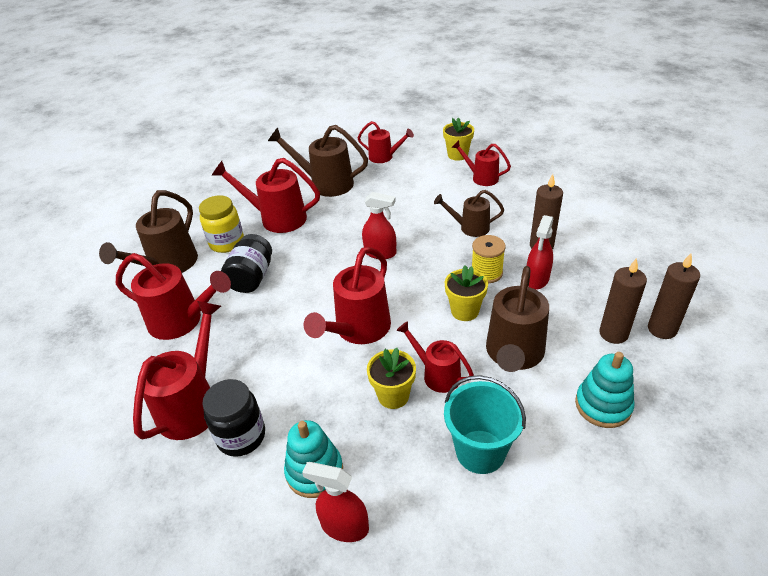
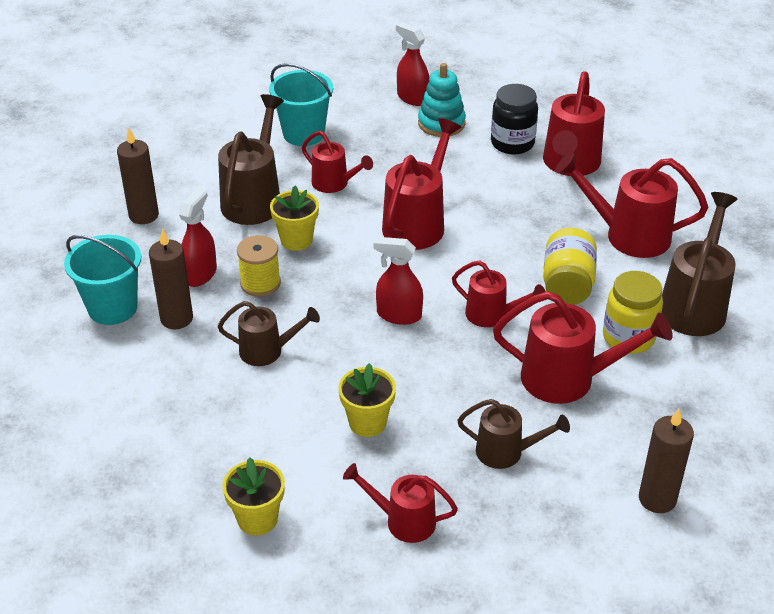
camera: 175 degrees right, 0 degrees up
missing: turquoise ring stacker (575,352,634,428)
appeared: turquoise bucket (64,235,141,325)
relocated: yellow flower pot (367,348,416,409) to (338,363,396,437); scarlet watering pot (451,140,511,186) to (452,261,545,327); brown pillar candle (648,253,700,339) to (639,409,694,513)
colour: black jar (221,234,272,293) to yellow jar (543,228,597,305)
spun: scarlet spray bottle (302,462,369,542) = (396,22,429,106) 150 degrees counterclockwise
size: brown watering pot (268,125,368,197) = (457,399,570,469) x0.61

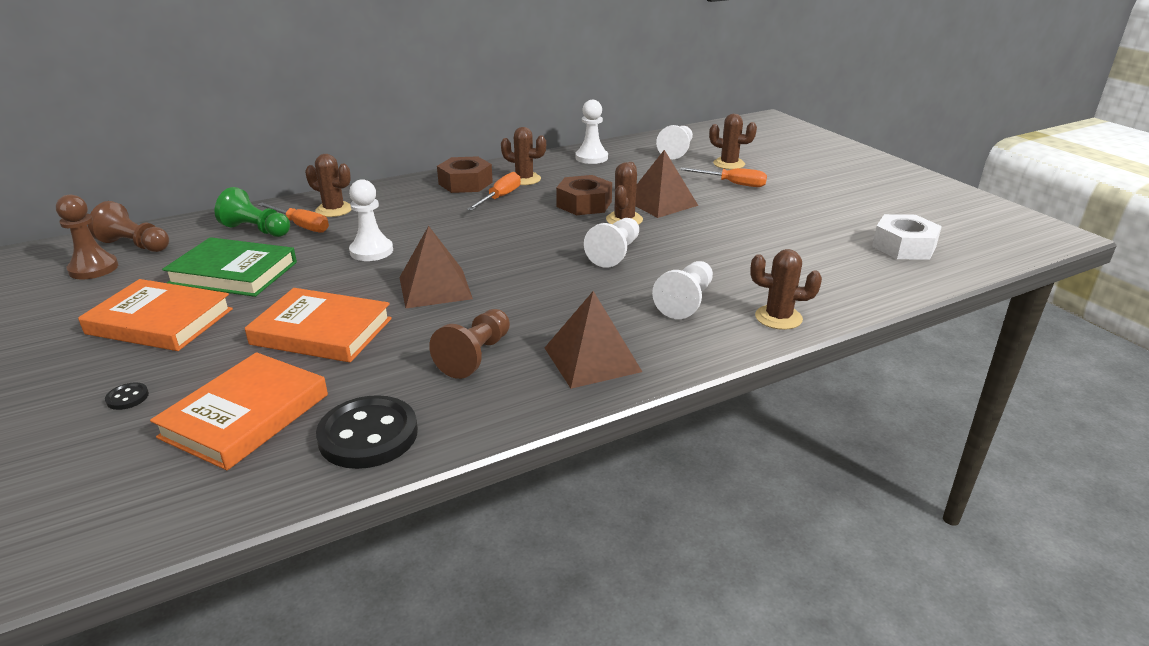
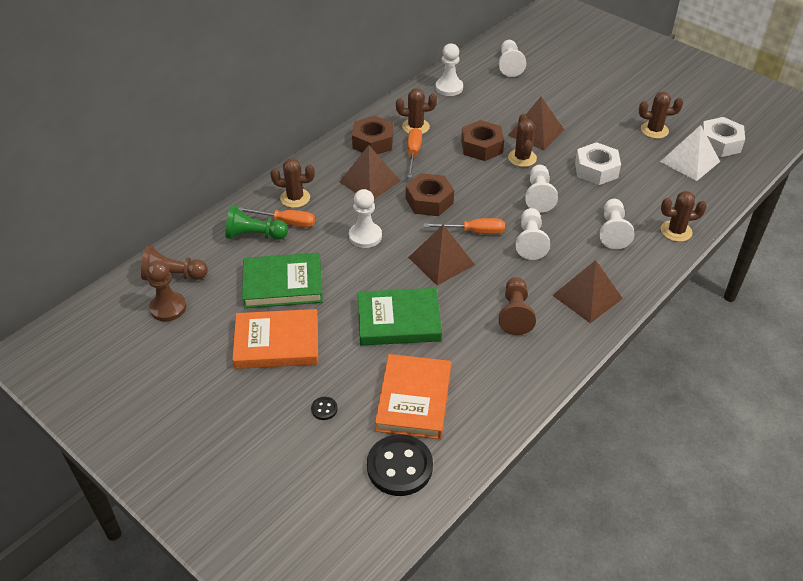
camera: 20 degrees left, 15 degrees up
appeared: brown pyramid (339,145,401,199); brown hexagon nut (406,173,454,216); pure white chess pawn (516,208,550,260); pure white hexagon nut (575,142,621,185); pure white pyramid (660,125,720,181)
relocated: black button (316,395,418,469) to (367,434,433,496); bright orange flat screwdriver (680,168,767,187) to (424,218,505,234); brown cactus (709,114,757,170) to (639,92,683,139)
colour: bright orange hardback (245,288,392,362) to emerald hardback (358,288,442,345)

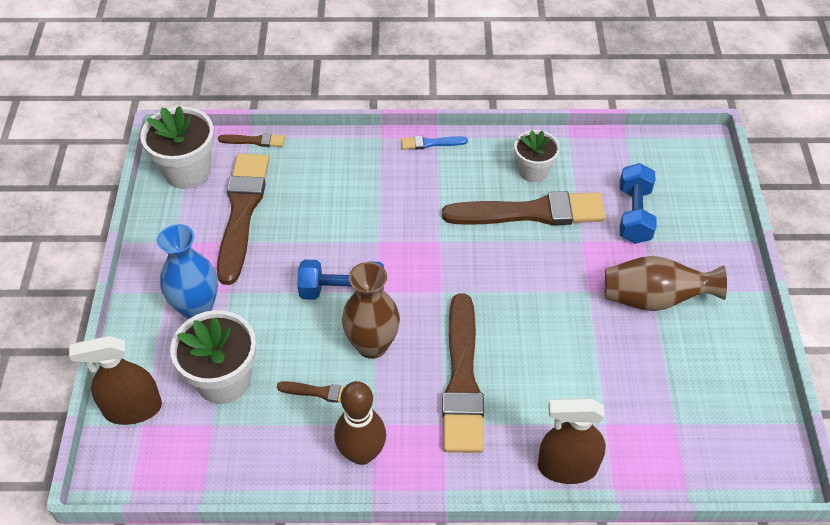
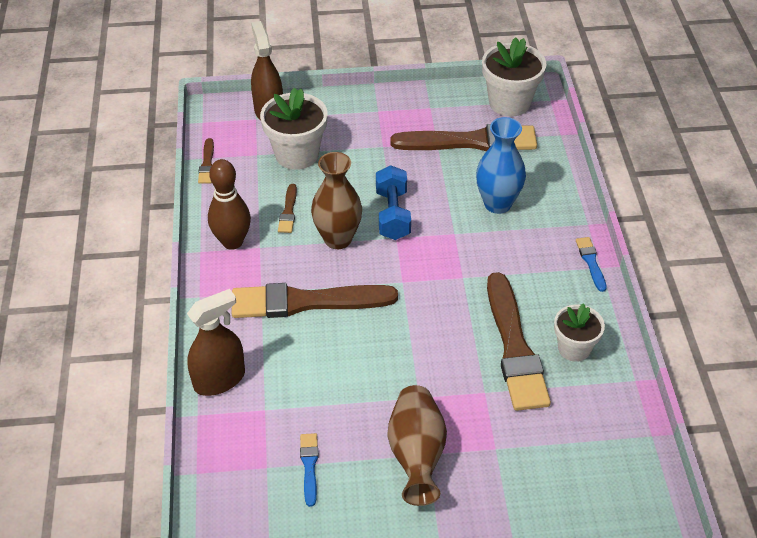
camera: 85 degrees right, 5 degrees down
missing: cobalt free weight (620,163,657,244)
appeared: cobalt brush (300,433,319,507)
relocated: cobalt tall vase (157,224,218,319) to (476,117,526,214); brown brush (218,133,285,147) to (198,138,214,184)
spun: brown spray bottle (538,398,606,484) = (187,289,245,396) 60 degrees clockwise

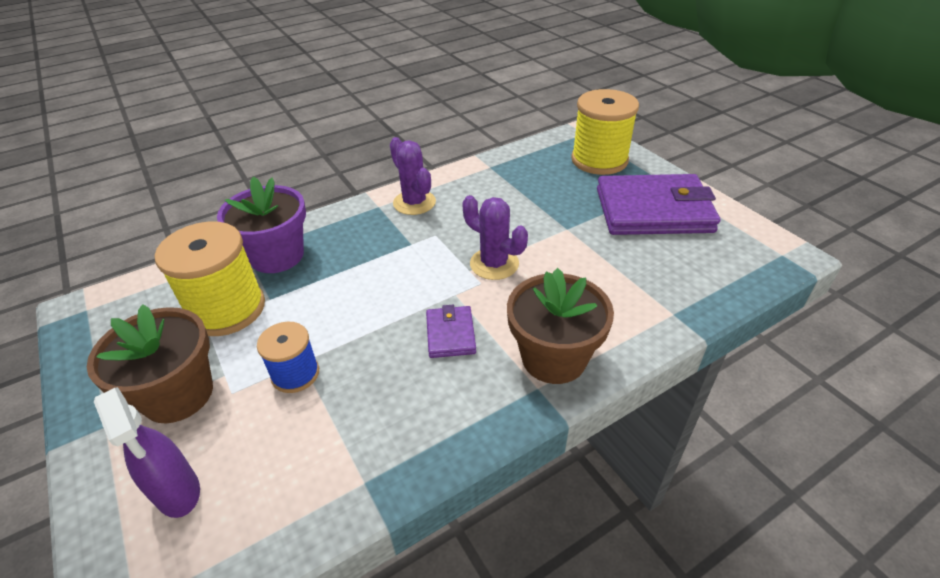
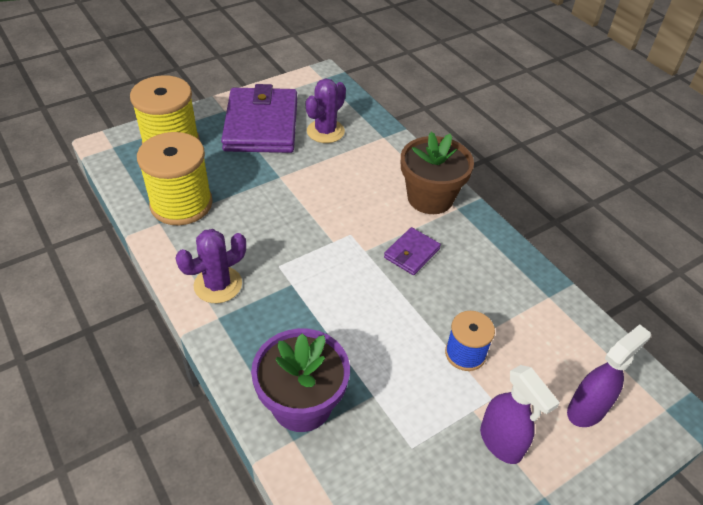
camera: 95 degrees left, 5 degrees up
relocated: yellow spool (155,221,265,336) to (137,132,213,225); purple cactus (463,195,528,280) to (306,79,346,143)
exchanged: brown flower pot (87,304,213,423) to purple spray bottle (480,365,560,464)
spun: purple billfold (426,305,476,358) = (384,227,441,275) 45 degrees counterclockwise

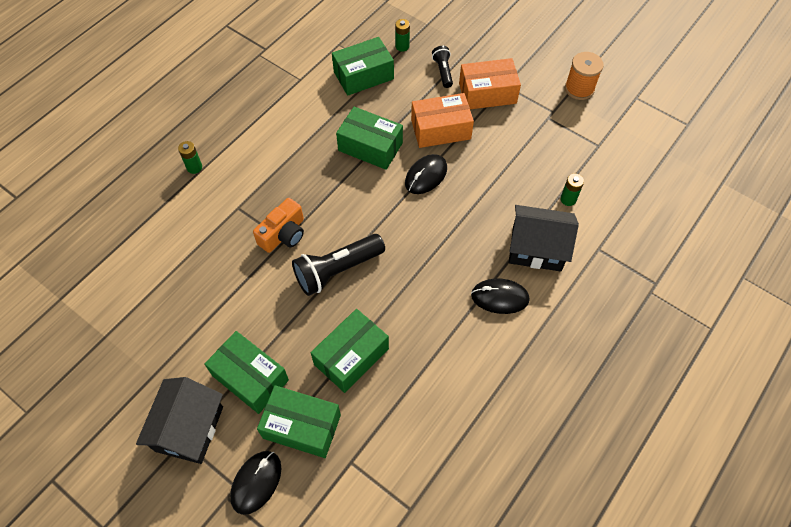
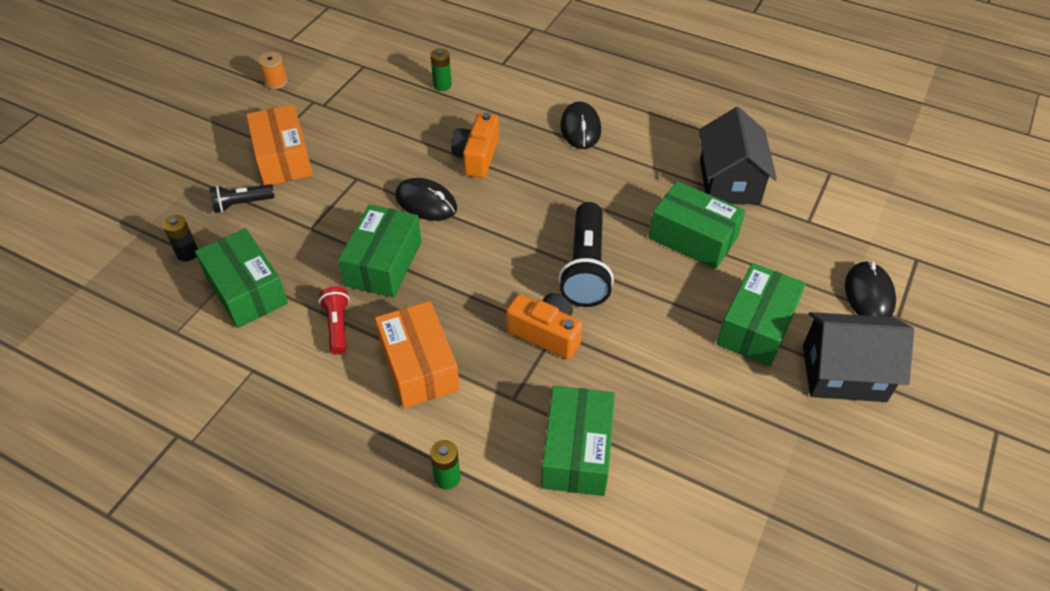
camera: 100 degrees left, 10 degrees down
appeared: scarlet flashlight (319,286,350,354); bright orange camera (451,113,499,178)
relocated: emerald box (257,385,341,458) to (541,386,615,496); bright orange box (411,93,474,148) to (375,301,460,408); black house (509,205,579,272) to (699,107,777,204)
colour: emerald AA battery (395,19,410,52) to black AA battery (163,215,198,261)
spun: black PC mouse (230,451,281,515) = (845,261,896,317) 75 degrees clockwise; black flashlight (292,234,385,296) = (558,202,614,307) 45 degrees clockwise
size: bright orange spool (565,52,604,100) = (258,52,288,89) x0.63

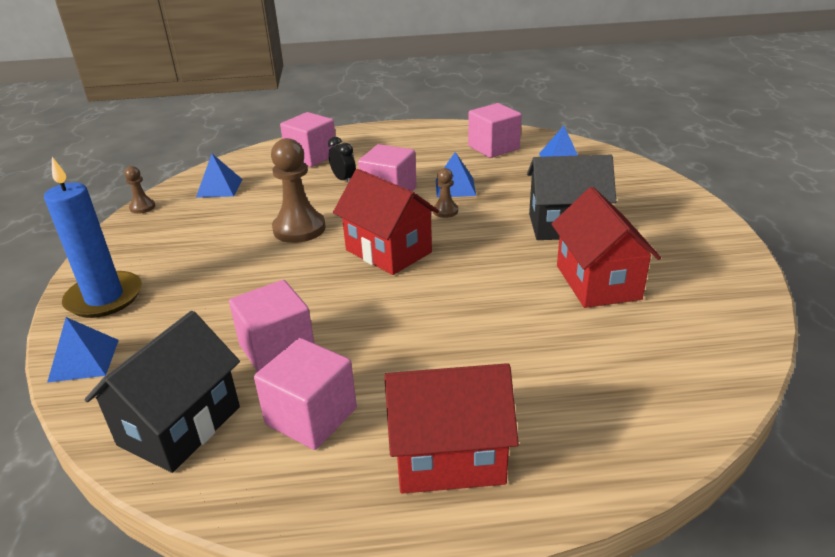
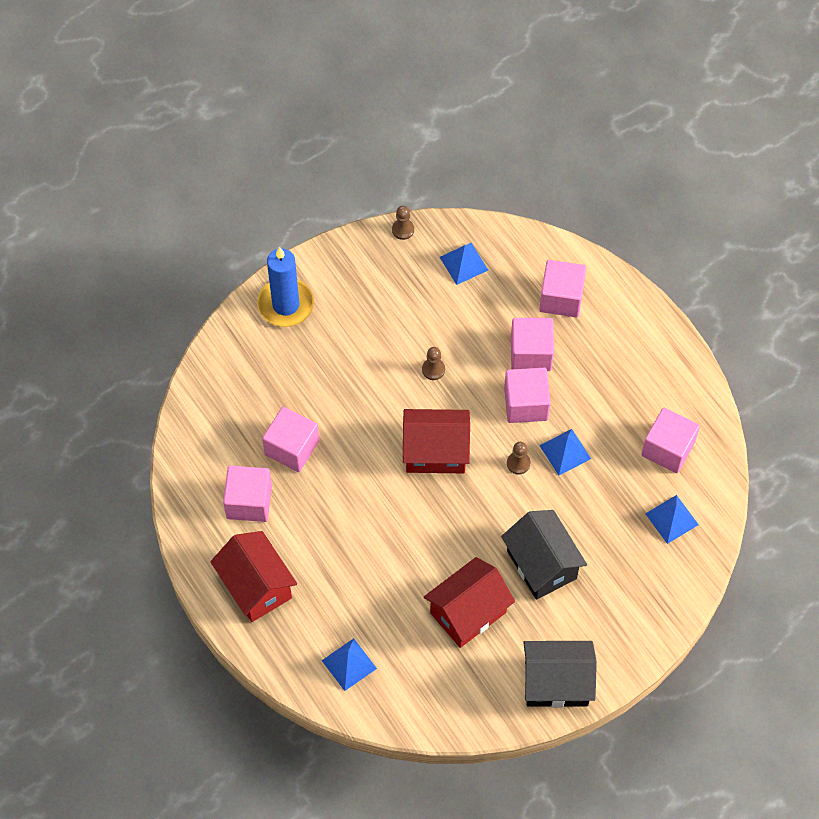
camera: 60 degrees right, 30 degrees up
relocated: cobalt pyramid (47,317,119,383) to (322,638,377,691); black house (84,311,240,473) to (523,641,597,708)
exchanged: black clock (328,136,356,183) to rose-pink cube (511,318,554,371)
spun: scarlet house (333,169,439,275) = (403,409,470,473) 75 degrees clockwise
size: brown chess pawn (271,138,326,243) = (422,347,445,380) x0.50

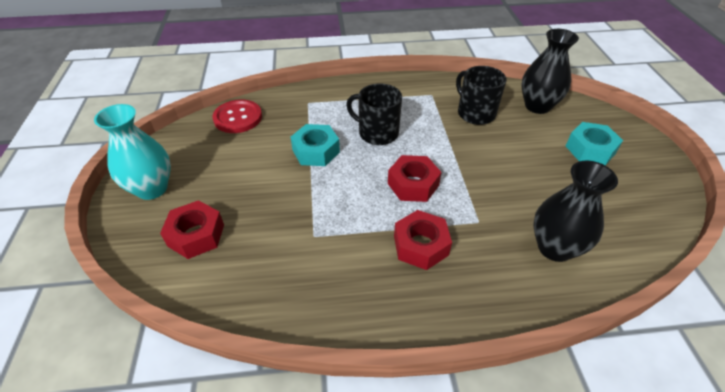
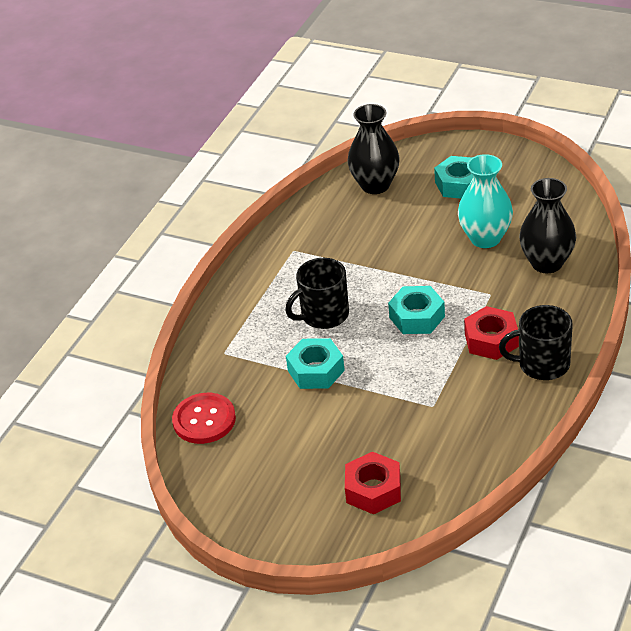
camera: 55 degrees left, 5 degrees down
relocated: turquoise tall vase (94,104,171,200) to (458,154,513,248); black coffee mug (456,66,506,125) to (499,305,573,380)
colour: scarlet hexagon nut (388,155,442,202) to turquoise hexagon nut (388,286,445,334)

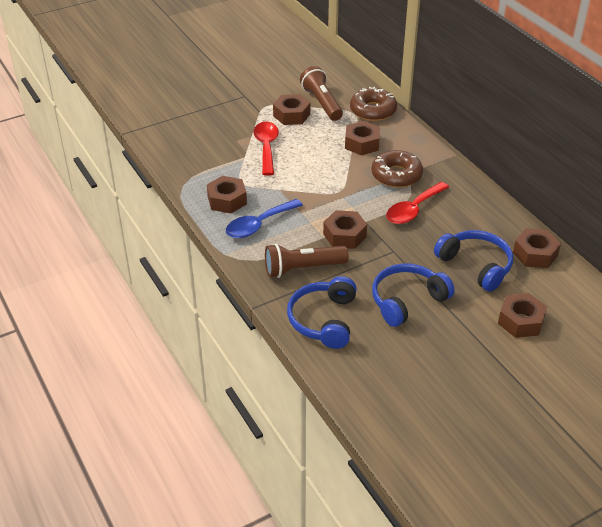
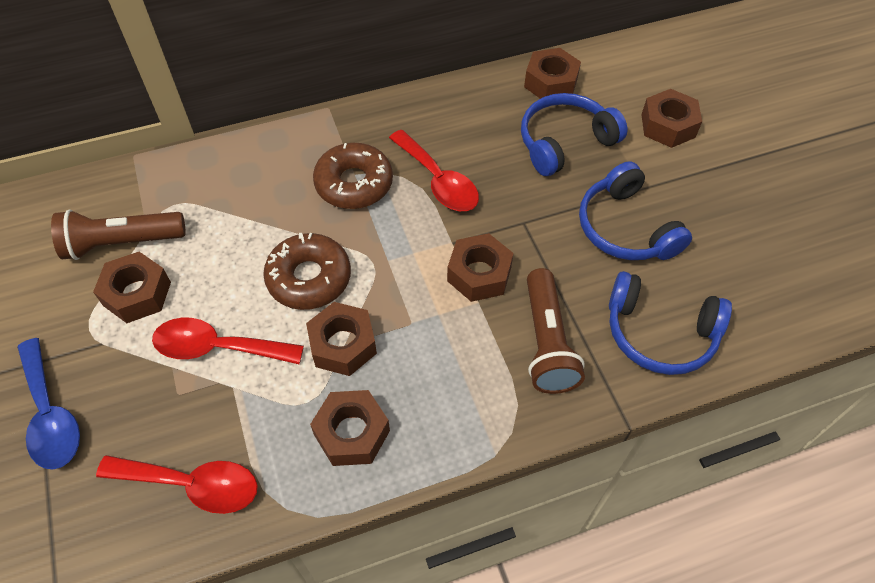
camera: 80 degrees left, 15 degrees up
appeared: scarlet spoon (96,455,258,514)
relocated: cobalt spoon (226,199,303,238) to (17,338,80,469); brown hexagon nut (345,121,380,155) to (306,302,377,376); brown glazed donut (350,87,397,121) to (263,233,351,310)

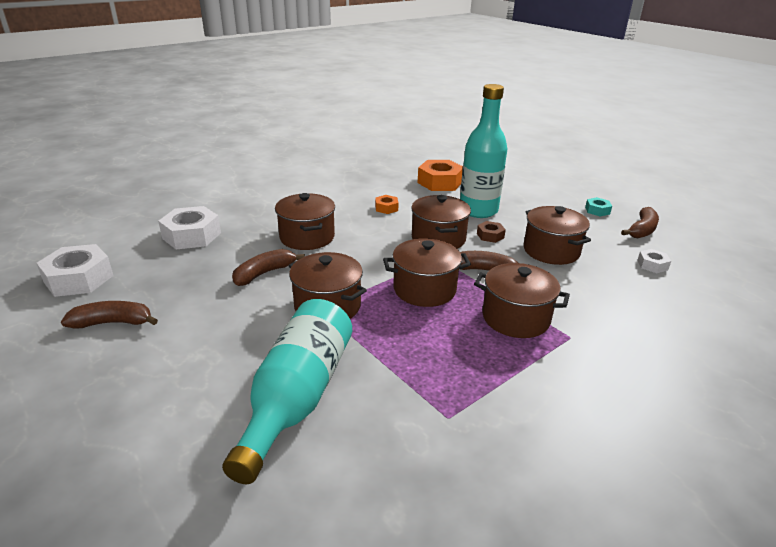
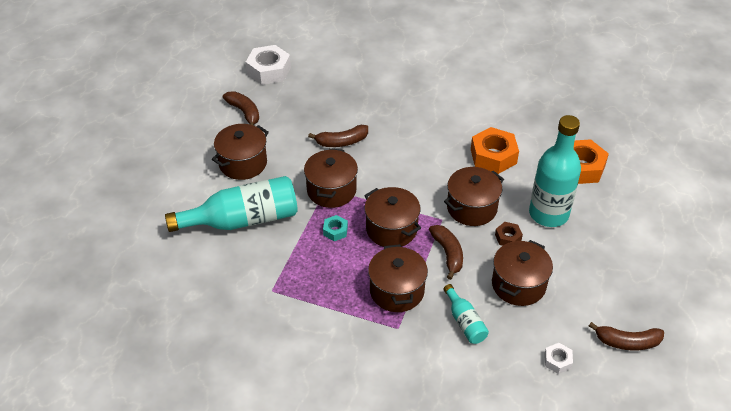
camera: 60 degrees right, 15 degrees up
missing: pure white hexagon nut (158,206,221,250)
appeared: turquoise drink bottle (444,284,489,344)
relocated: brown pot (275,193,335,250) to (212,124,269,180); turquoise hexagon nut (585,197,612,217) to (323,215,348,241)
spun: brown banana (232,249,305,286) = (308,125,368,147) 150 degrees clockwise
size: bright orange hexagon nut (375,195,399,214) = (471,127,519,174) x1.98

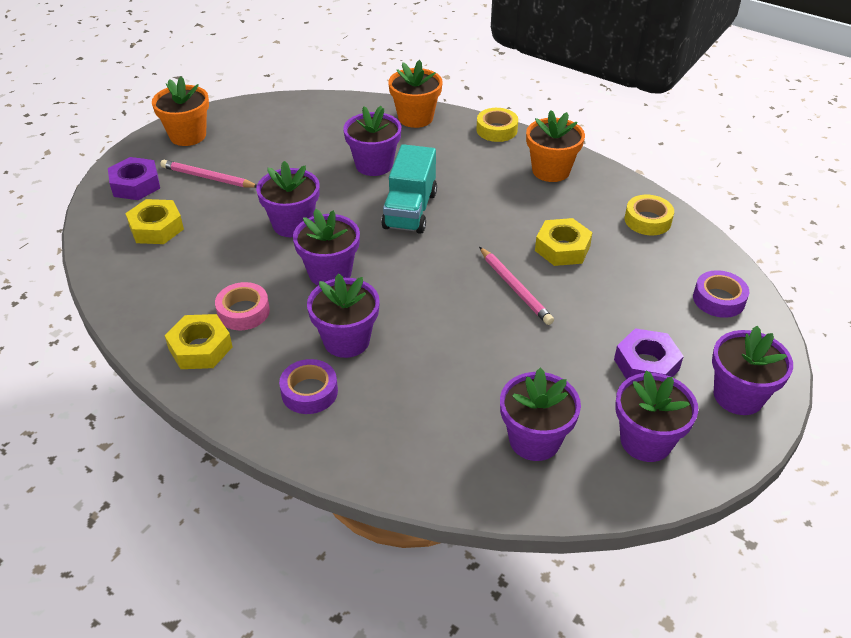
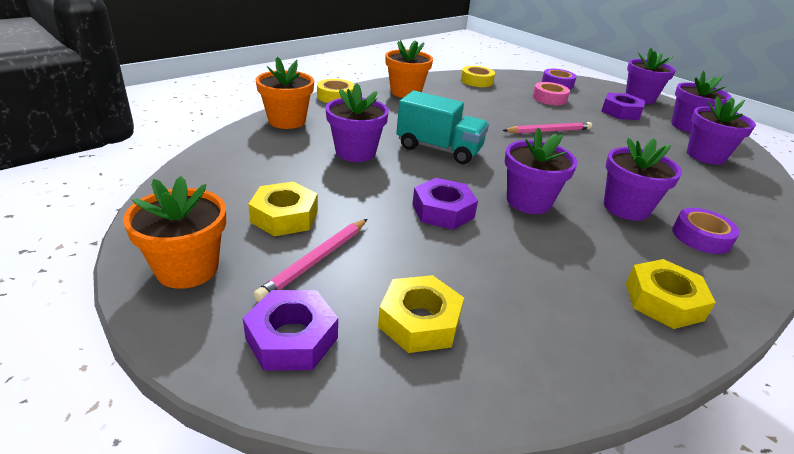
camera: 80 degrees left, 10 degrees down
relocated: rose-pink sticky tape (215,282,270,330) to (532,82,570,105); yellow hexagon nut (535,218,593,266) to (248,182,318,236)
exchanged: purple flower pot (256,161,319,237) to purple hexagon nut (412,178,478,230)

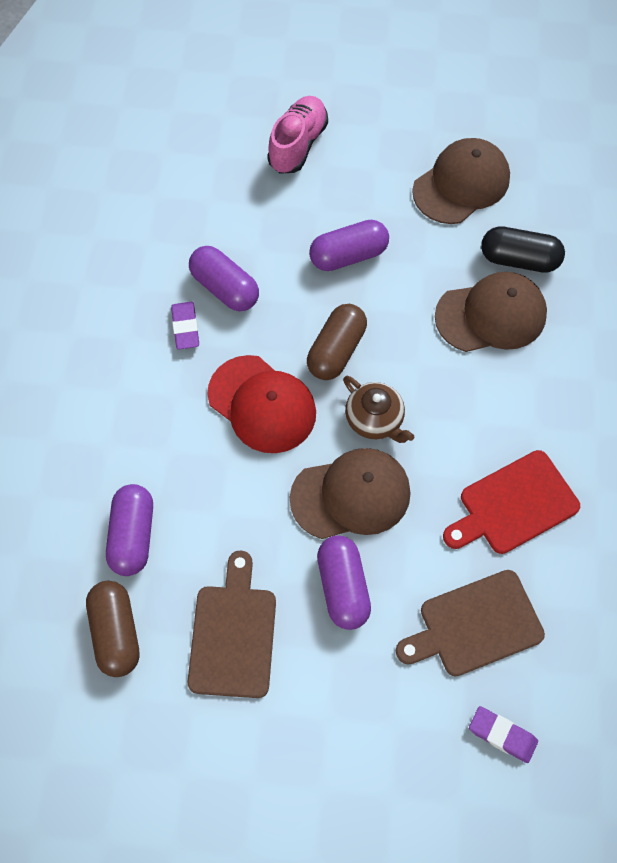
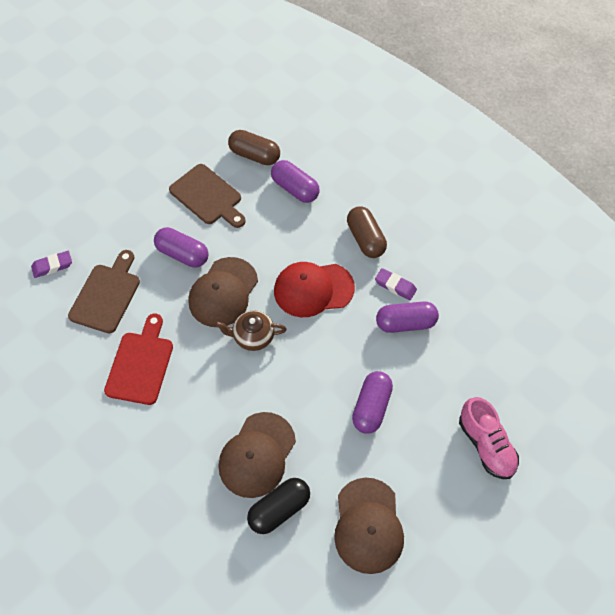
camera: 130 degrees right, 5 degrees down
relocated: brown pill shape (307,304,367,380) to (347,206,387,258)

